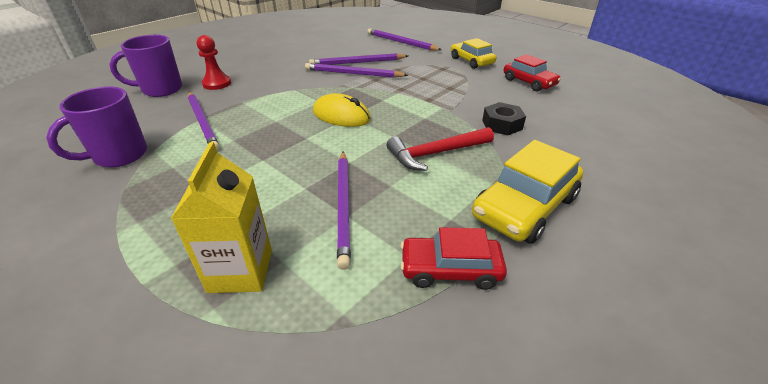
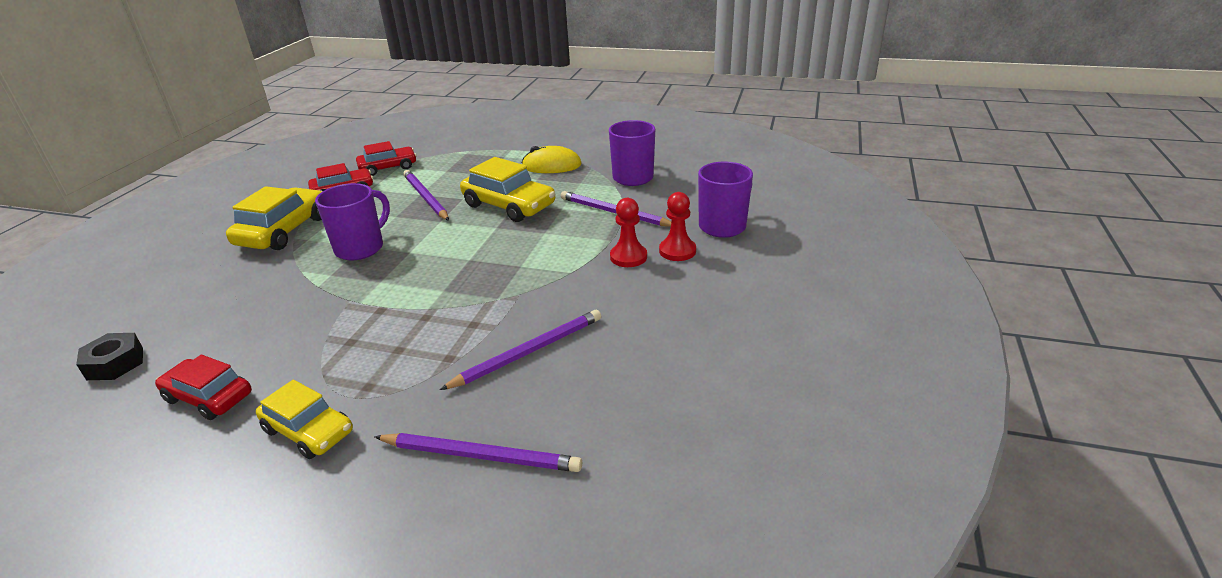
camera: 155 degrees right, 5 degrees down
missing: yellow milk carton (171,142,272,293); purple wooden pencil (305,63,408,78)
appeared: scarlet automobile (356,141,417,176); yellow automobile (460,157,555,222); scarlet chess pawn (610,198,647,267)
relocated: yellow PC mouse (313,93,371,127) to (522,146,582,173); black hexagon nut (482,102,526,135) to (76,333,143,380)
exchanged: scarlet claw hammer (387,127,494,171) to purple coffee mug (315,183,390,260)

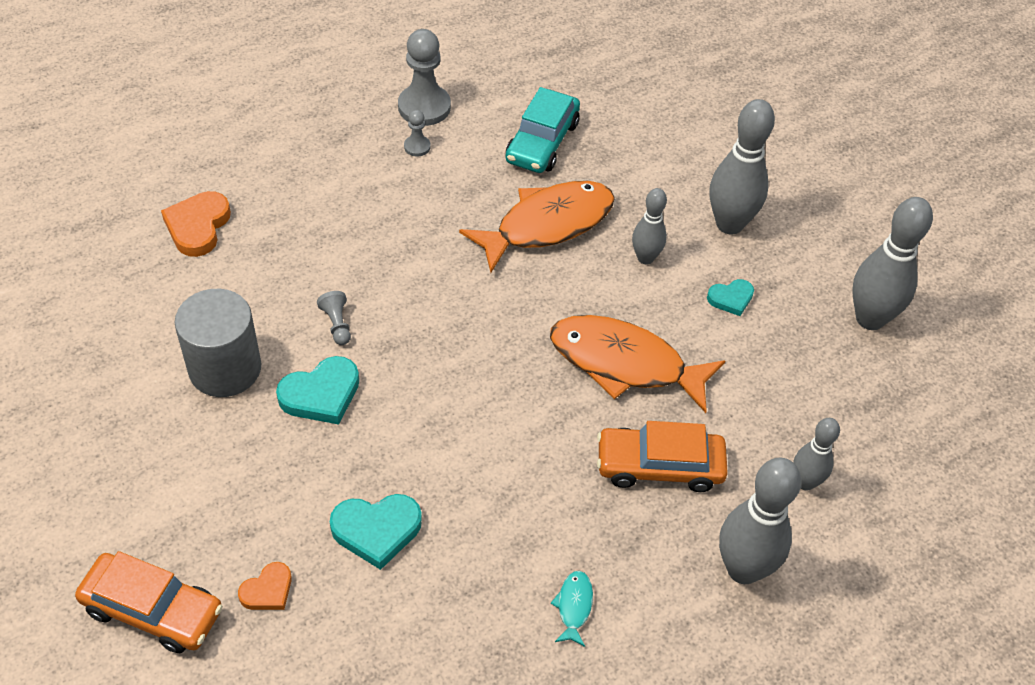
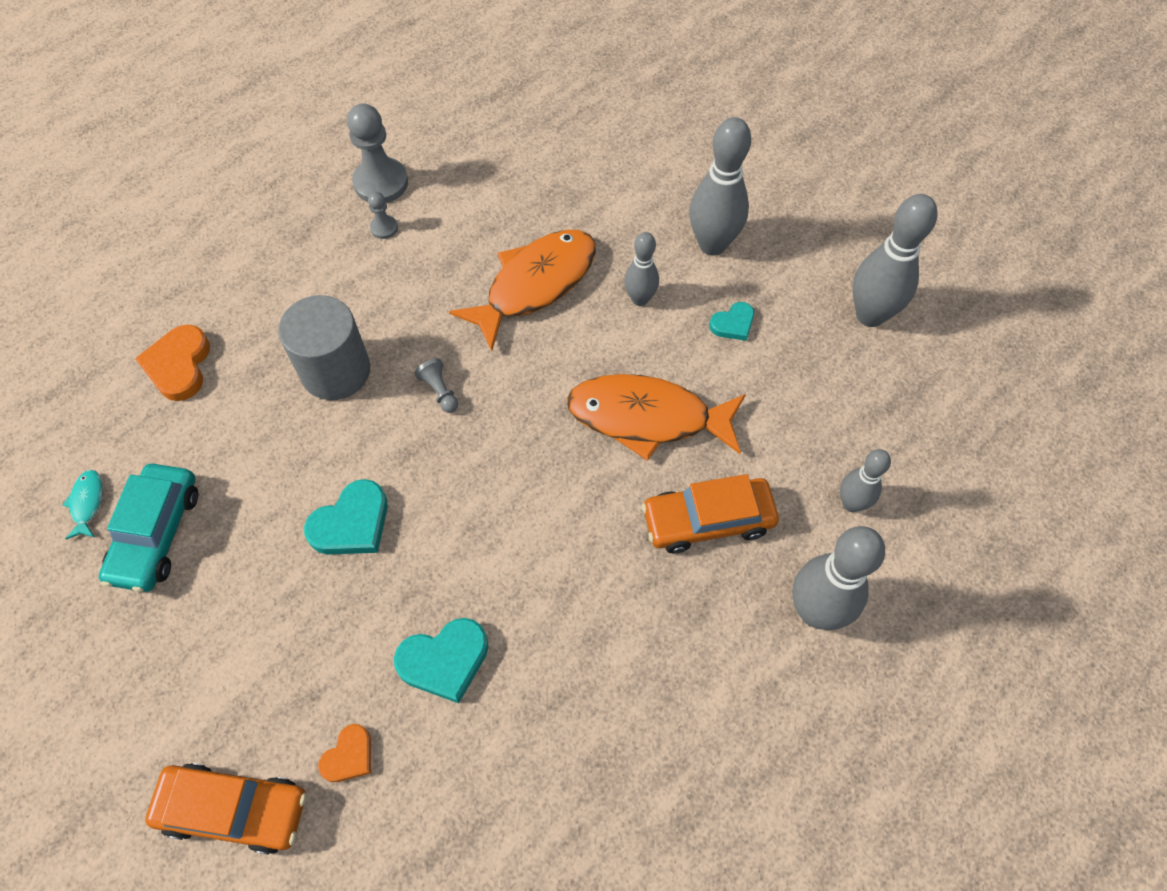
camera: 10 degrees left, 10 degrees up
relocated: ash-grey solid cylinder (175,289,261,397) to (278,295,370,400); ash-grey chess pawn (317,291,351,345) to (414,358,458,413); turquoise automobile (505,87,580,173) to (99,463,198,592); turquoise fish (551,571,593,647) to (62,470,103,539)

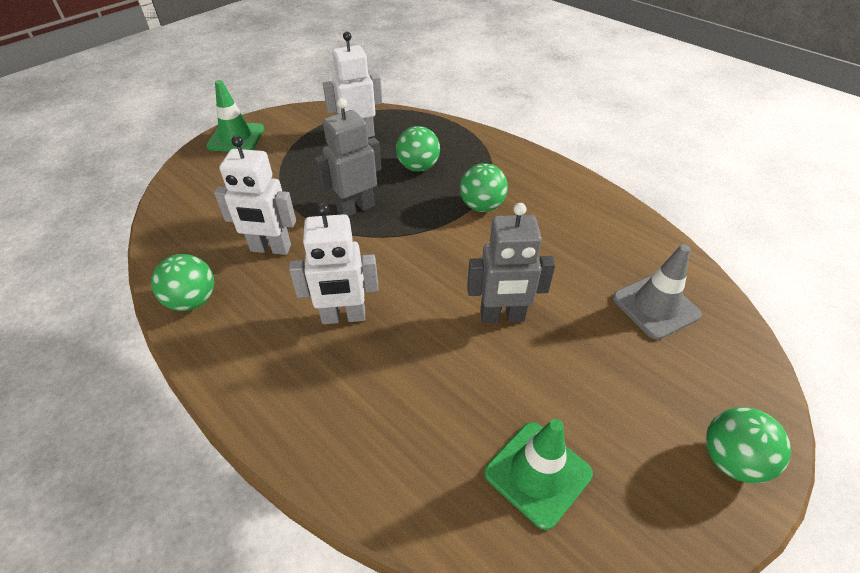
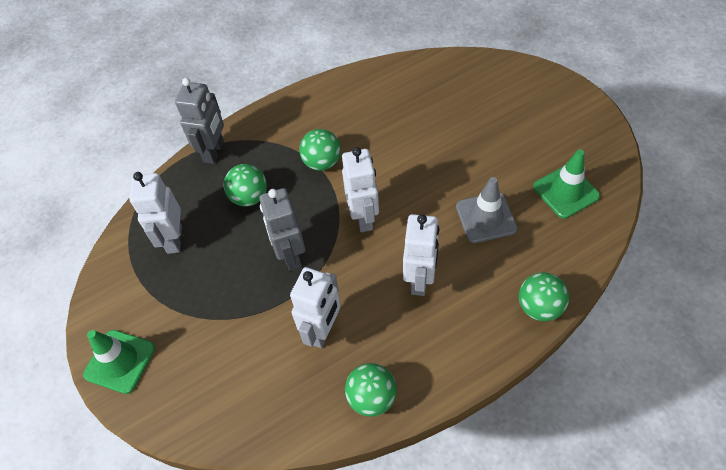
camera: 70 degrees left, 10 degrees up
appeared: pure white toy robot (342,147,379,232)
relocated: ash-grey toy robot (467,203,556,323) to (175,78,224,164); ash-grey safety cone (613,244,701,340) to (456,177,517,243); emerald sphere (706,407,791,483) to (519,272,569,321)

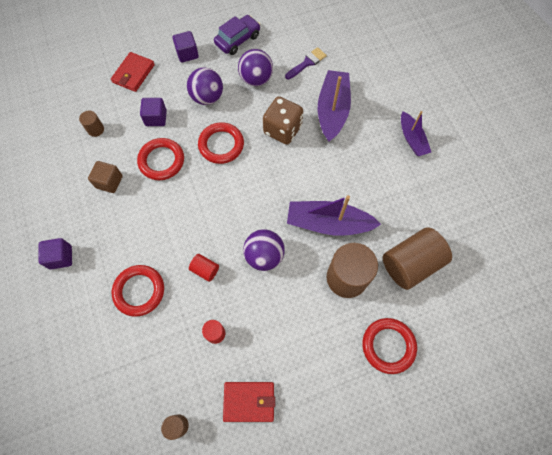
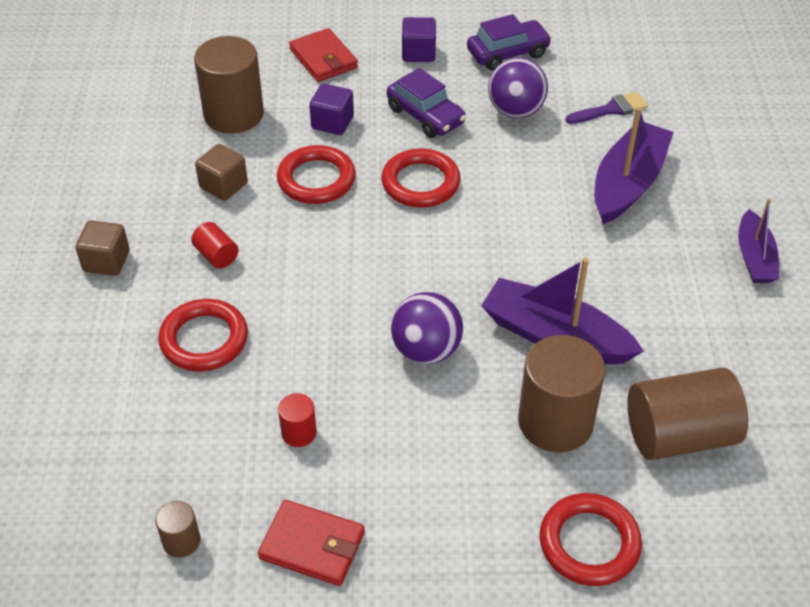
camera: 20 degrees right, 20 degrees down
missing: brown game die (263,96,303,145)
relocated: scarlet solid cylinder (189,254,219,282) to (191,222,239,269)
exchanged: purple sphere (187,67,223,105) to purple automobile (387,68,466,138)
colour: purple cube (39,238,72,269) to brown cube (76,221,130,276)
spun: scarlet billfold (111,52,155,92) = (289,28,358,82) 75 degrees counterclockwise
size: brown solid cylinder (79,111,104,137) = (194,36,264,134) x2.16

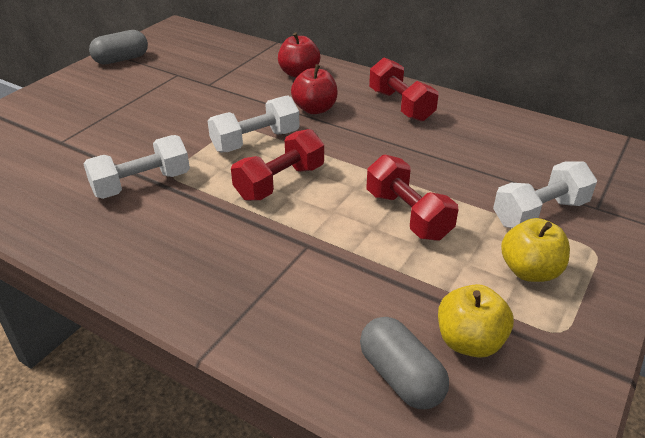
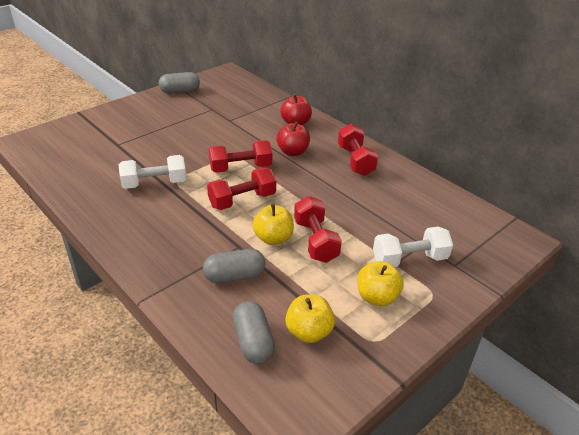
camera: 15 degrees right, 0 degrees up
appeared: ash-grey pill shape (203,249,265,283); yellow apple (253,204,294,245)
colour: pure white free weight (208,95,300,152) to scarlet free weight (209,140,272,173)

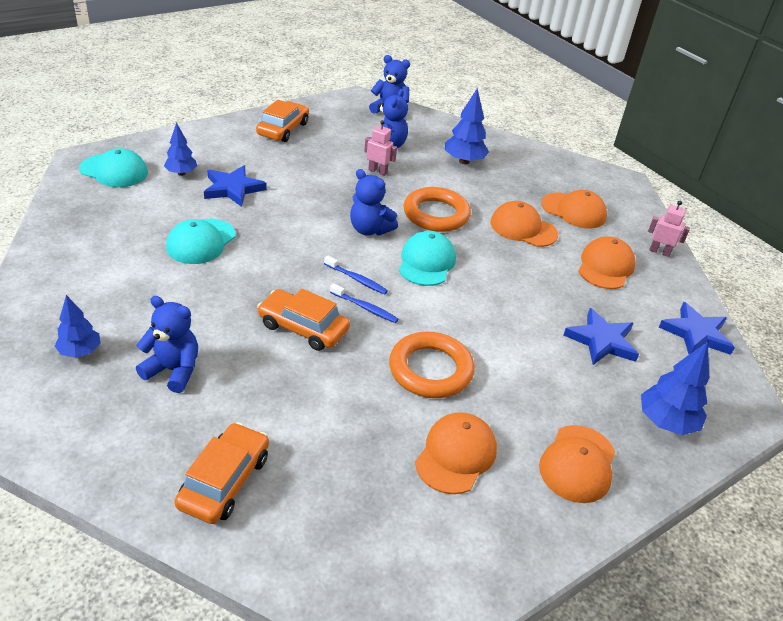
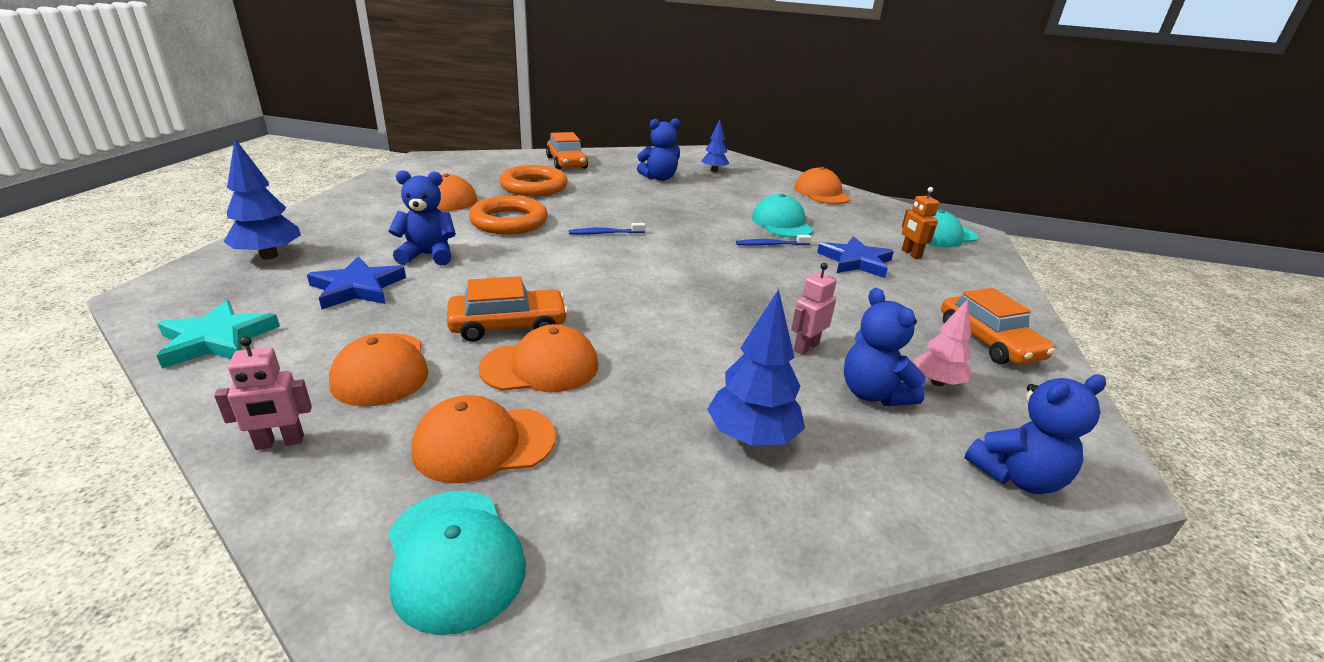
camera: 140 degrees right, 10 degrees down
appeared: rose-pink fir tree (915,299,972,386)
relocated: bright orange automobile (257,289,350,351) to (447,276,568,342); cobalt tooth brush (324,255,388,295) to (736,235,812,246); cobalt teddy (350,169,398,235) to (388,170,456,266); turquoise peaked cap (399,231,456,286) to (388,491,526,635); bright orange ring (403,187,471,232) to (500,165,568,196); bright orange peaked cap (539,425,615,503) to (794,167,851,204)
exchanged: cobalt fir tree (164,122,197,176) to bright orange toy robot (902,187,939,259)
colour: cobalt star (659,302,735,355) to turquoise star (157,300,280,369)
spun: rose-pink toy robot (364,120,397,176) = (791,263,837,355) 150 degrees clockwise

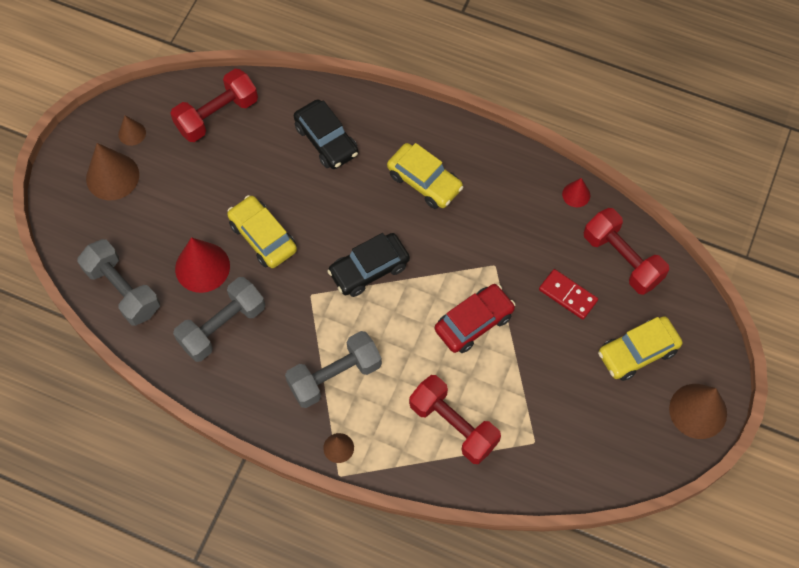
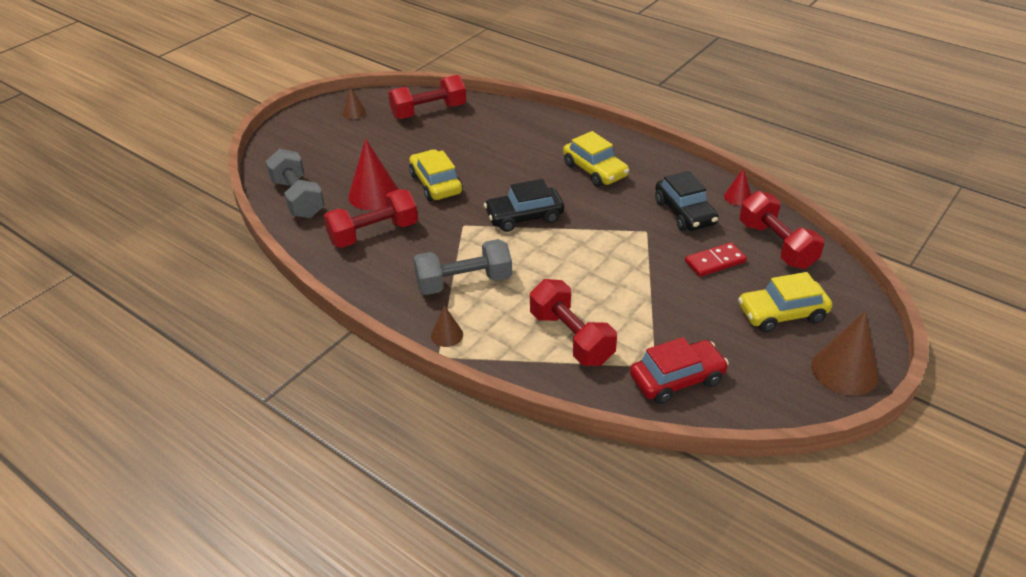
camera: 15 degrees right, 25 degrees down
missing: brown cone (86,143,139,200)
relocated: black automobile (294,99,358,169) to (655,171,719,231); scarlet automobile (435,284,516,353) to (630,337,729,404)
colour: ash-grey free weight (173,277,265,362) to scarlet free weight (323,189,418,248)
spun: scarlet domino tile (539,269,598,320) = (685,242,747,277) 75 degrees counterclockwise

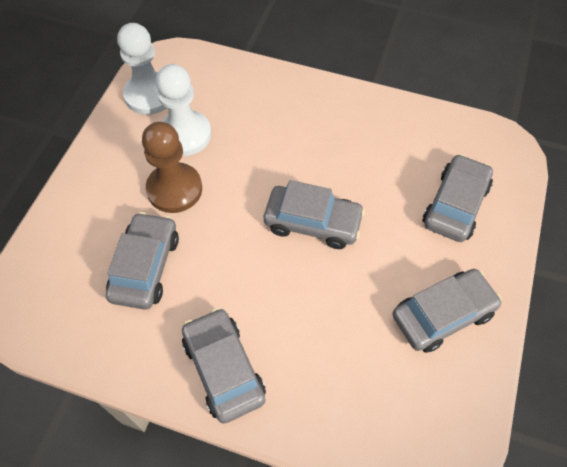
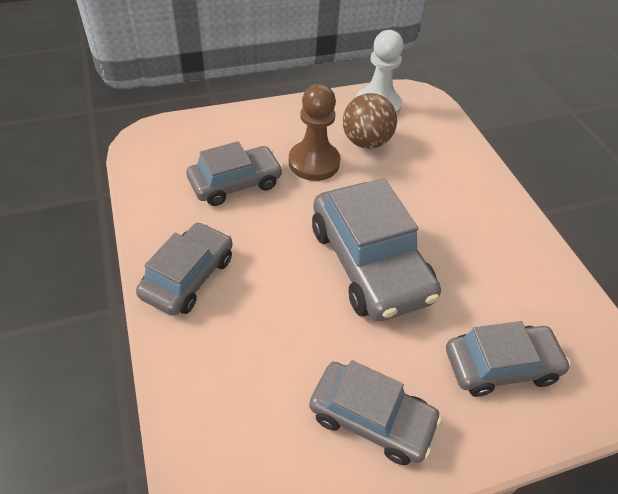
camera: 50 degrees right, 10 degrees down
exchanged: pure white chess pawn (156,64,211,156) to brown sphere (343,93,397,149)
size: ash-grey automobile (264,180,365,249) = (312,178,441,321) x1.56

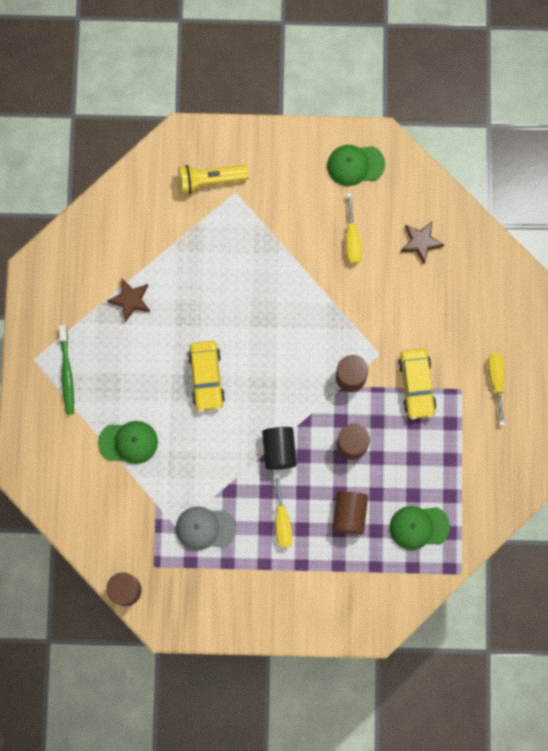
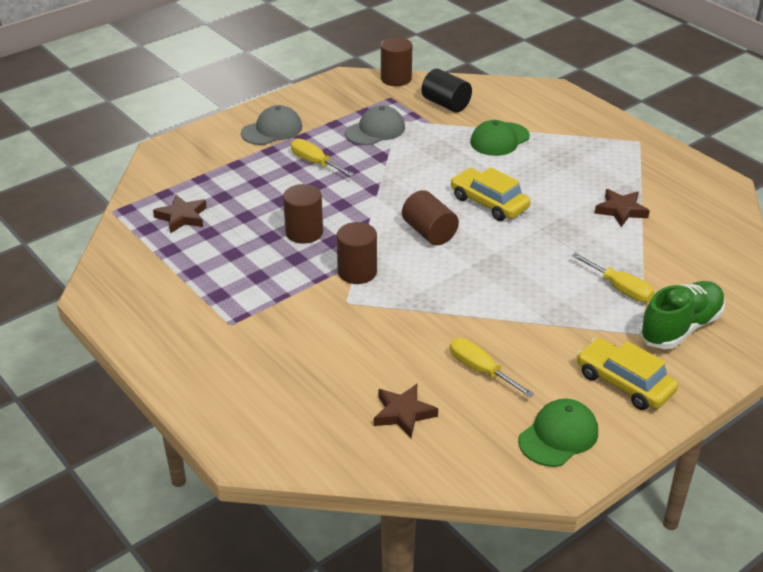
camera: 140 degrees right, 40 degrees down
missing: emerald tooth brush (59,325,74,415)
appeared: ash-grey peaked cap (241,105,302,145)
relocated: black solid cylinder (262,427,297,470) to (422,68,472,113); brown solid cylinder (333,491,368,534) to (402,190,459,245); yellow automobile (398,349,436,419) to (577,338,678,410); yellow flat screwdriver (488,353,505,426) to (572,253,654,302)
exchanged: yellow flashlight (178,165,249,194) to emerald shoe (639,281,725,349); emerald peaked cap (390,506,450,550) to brown star (153,195,207,234)

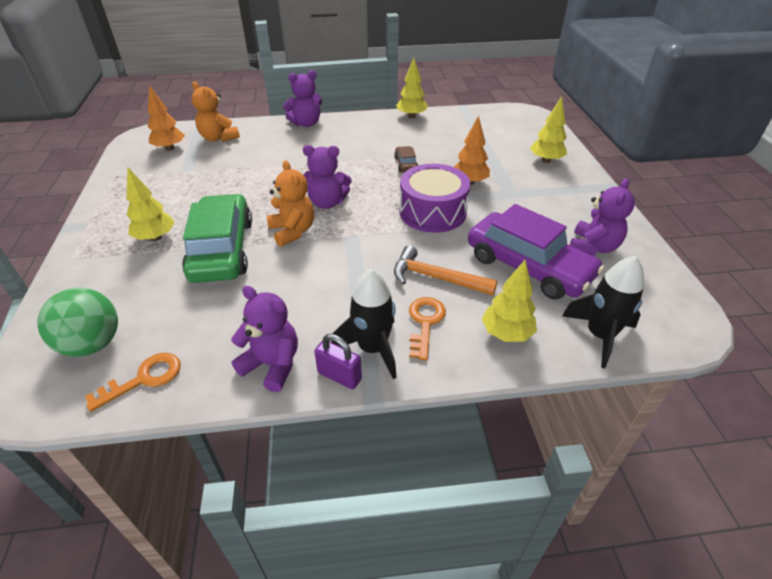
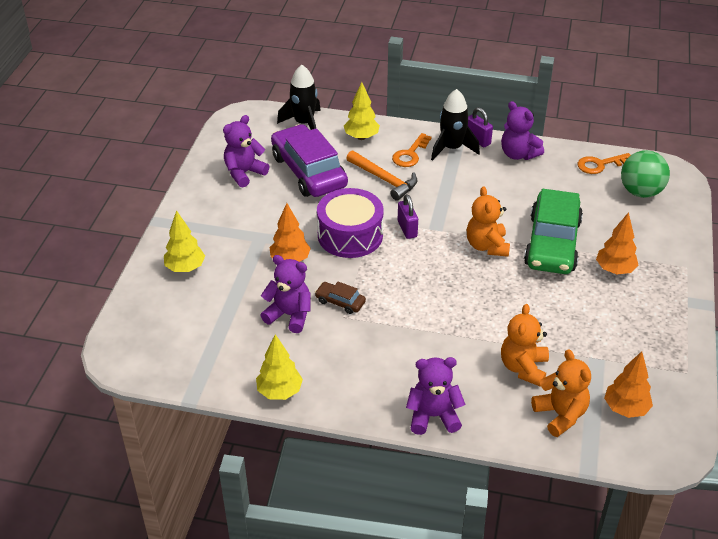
camera: 160 degrees left, 0 degrees up
appeared: purple lock (398,194,418,239); bright orange teddy (501,304,549,387)
relocated: purple teddy (303,145,352,209) to (260,255,311,333)
colour: yellow fir tree (127,167,175,241) to bright orange fir tree (596,212,639,274)
spun: brown automobile (394,146,418,173) = (315,282,366,314) 105 degrees clockwise

